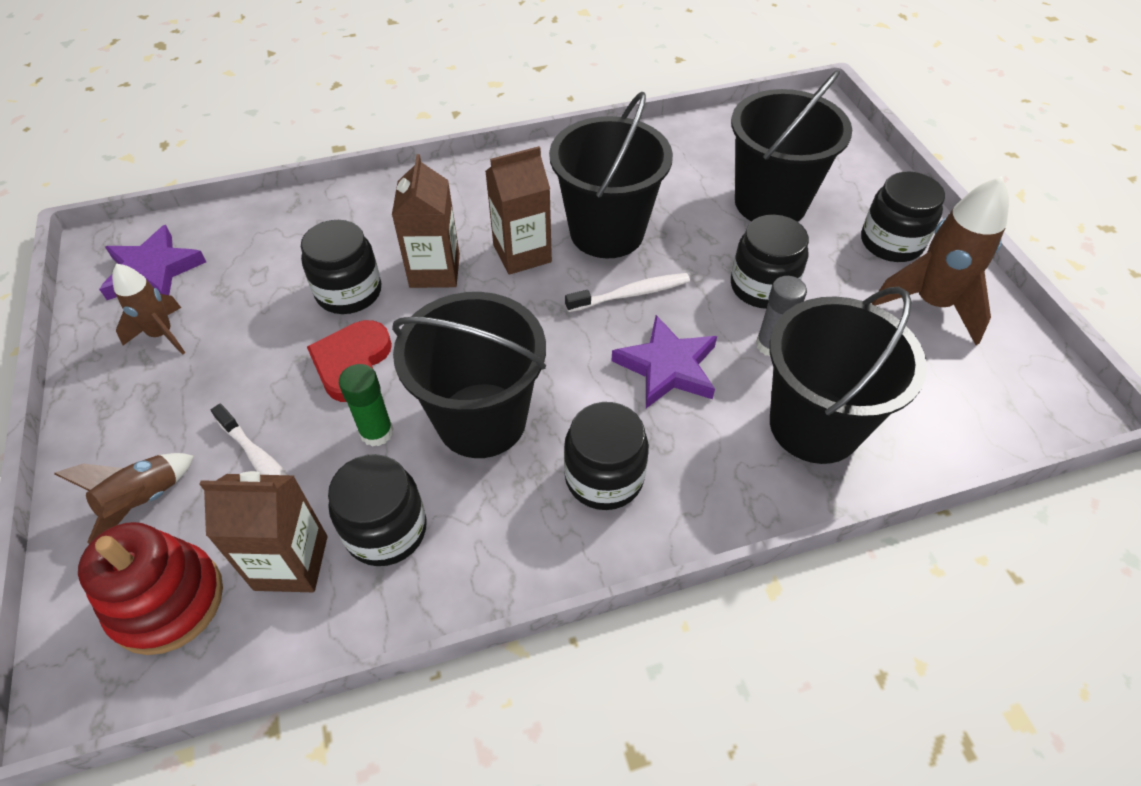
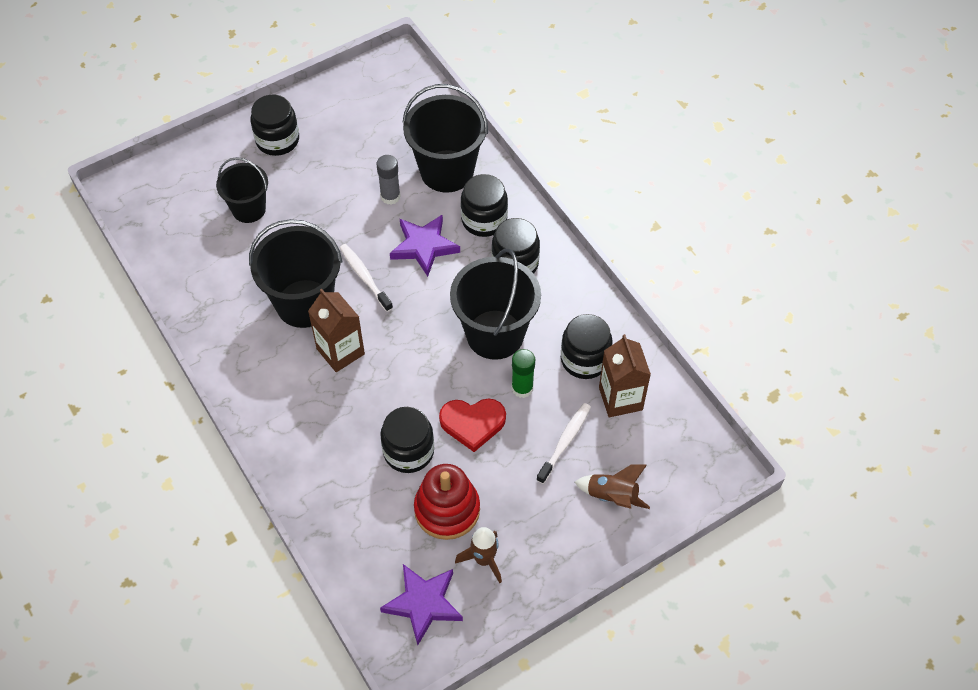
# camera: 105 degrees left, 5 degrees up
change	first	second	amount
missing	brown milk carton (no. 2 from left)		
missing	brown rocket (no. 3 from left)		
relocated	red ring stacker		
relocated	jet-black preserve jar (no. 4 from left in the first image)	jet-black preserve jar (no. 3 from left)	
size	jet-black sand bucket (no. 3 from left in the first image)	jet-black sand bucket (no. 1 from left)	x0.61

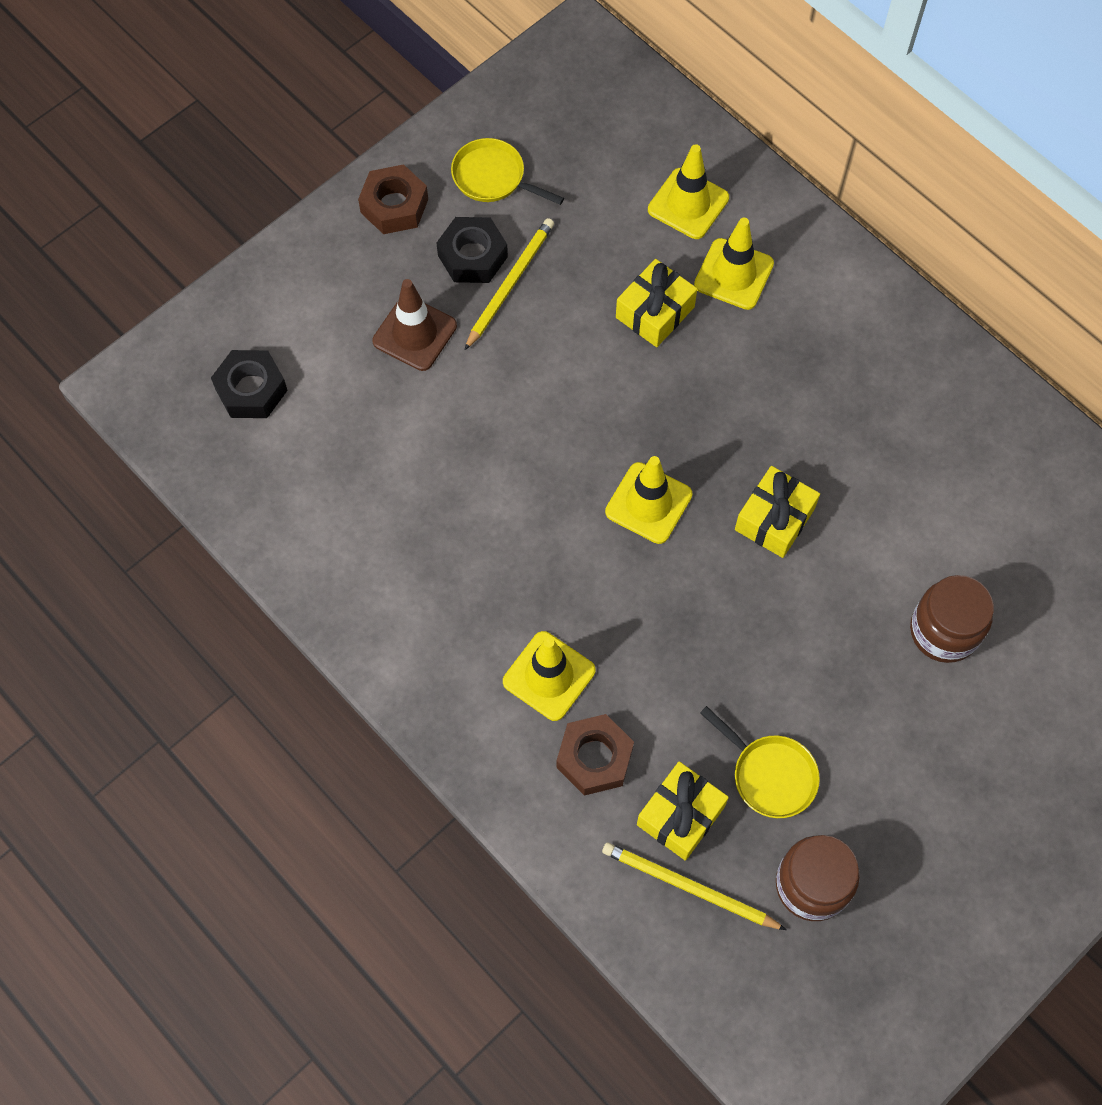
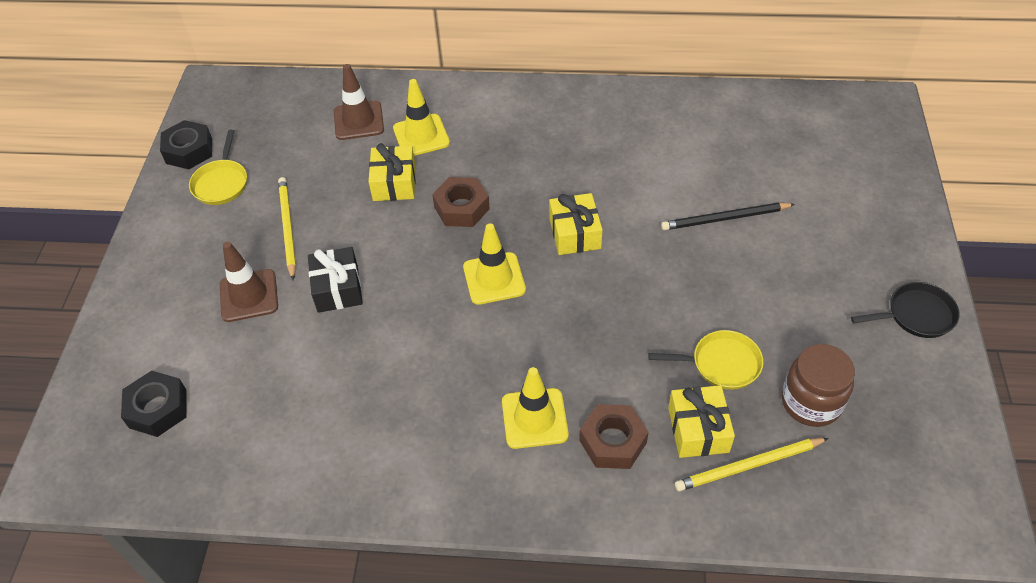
# camera: 40 degrees left, 15 degrees down
change	first	second	amount
appeared		jet-black present	
appeared		jet-black skillet	
relocated	brown nut (no. 1 from left)		
relocated	jet-black nut (no. 2 from left)		
exchanged	brown preserve jar (no. 2 from left)	jet-black pencil	
colour	yellow traffic cone (no. 3 from left)	brown traffic cone (no. 2 from left)	
spun	yellow skillet (no. 1 from left)		75 degrees counterclockwise

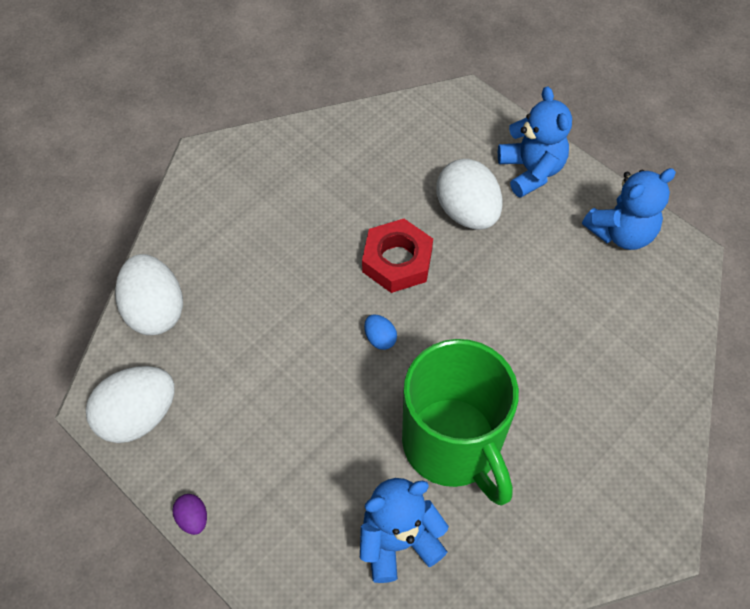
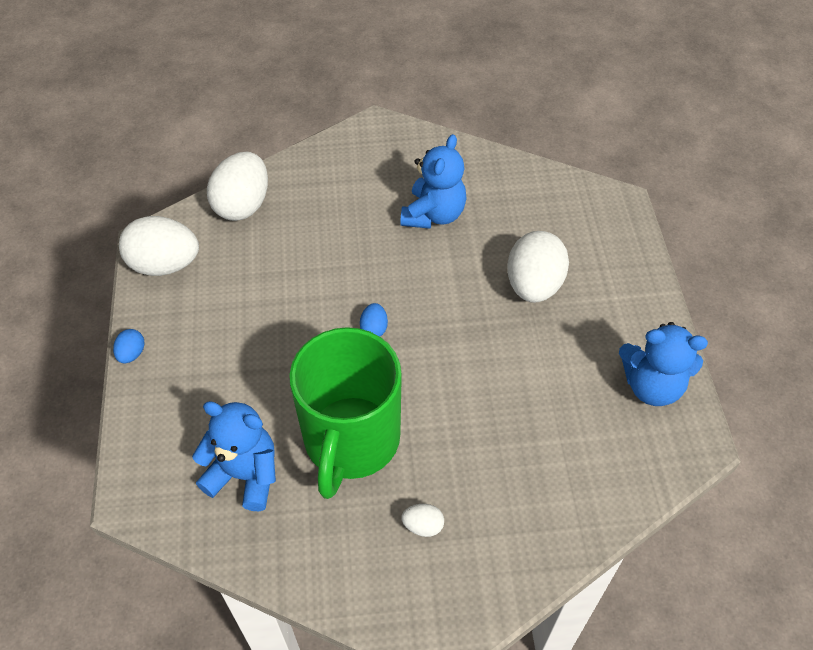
# camera: 40 degrees right, 5 degrees down
change	first	second	amount
missing	red nut		
appeared		pure white egg (no. 3 from left)	
relocated	royal blue teddy (no. 2 from left)		
colour	royal purple egg	royal blue egg (no. 1 from left)	

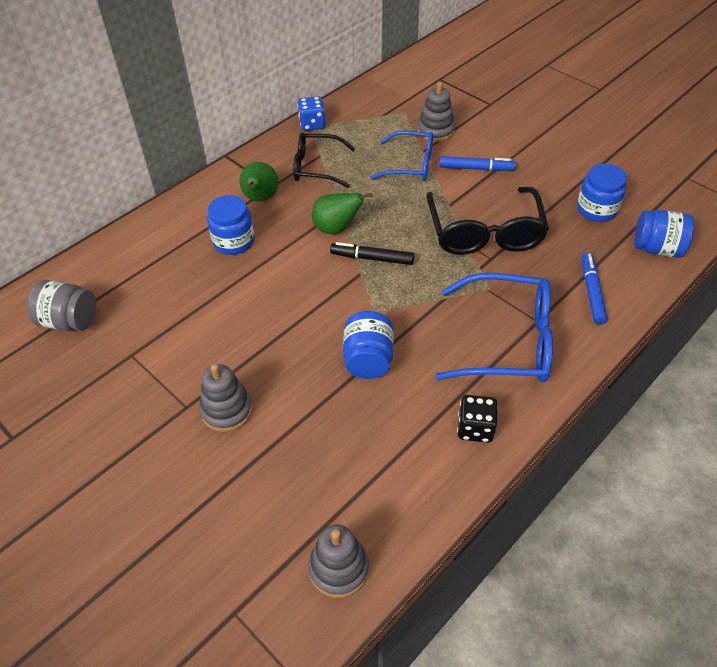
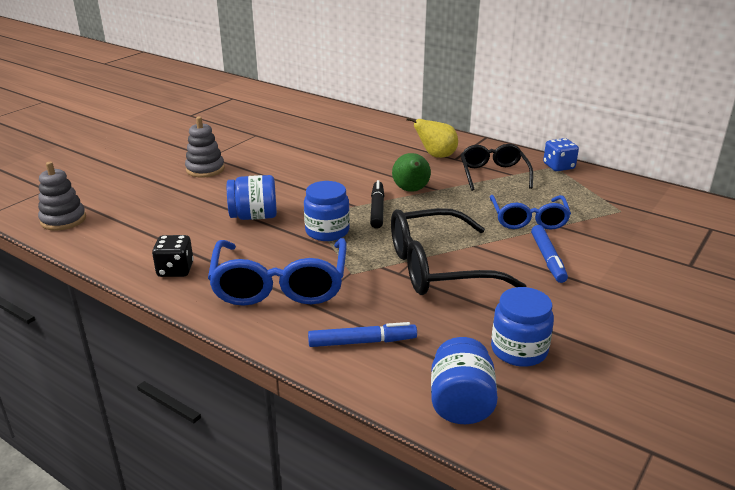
# camera: 80 degrees right, 20 degrees down
change	first	second	amount
missing	ash-grey preserve jar		
missing	ash-grey ring stacker (no. 3 from left)		
relocated	royal blue preserve jar (no. 1 from left in the first image)	royal blue preserve jar (no. 2 from left)	
colour	leaf-green pear (no. 1 from left)	yellow pear	

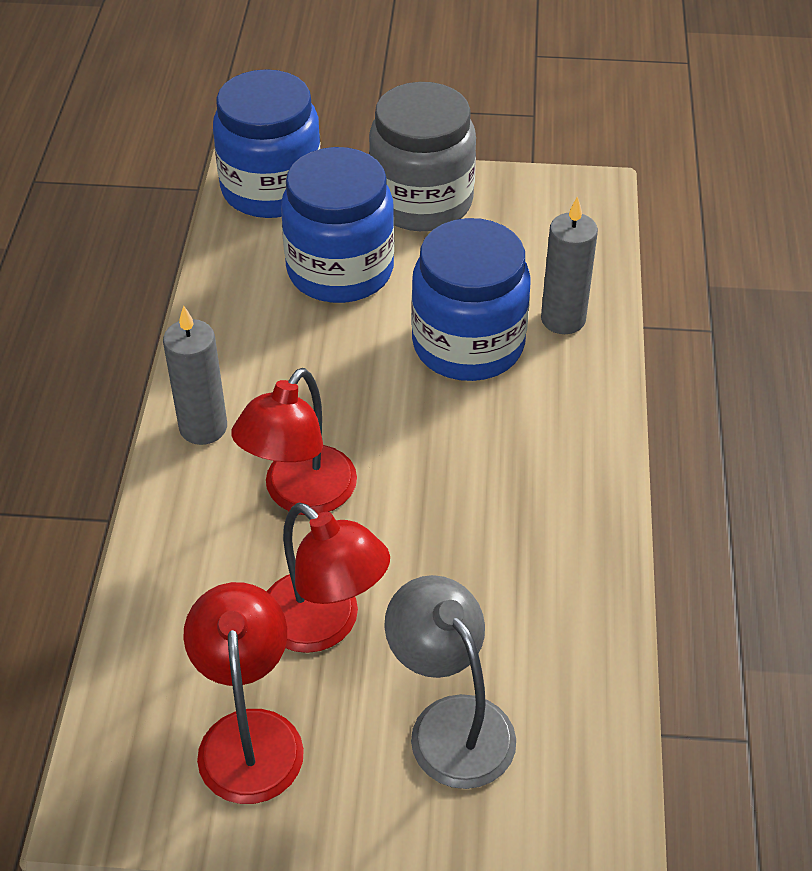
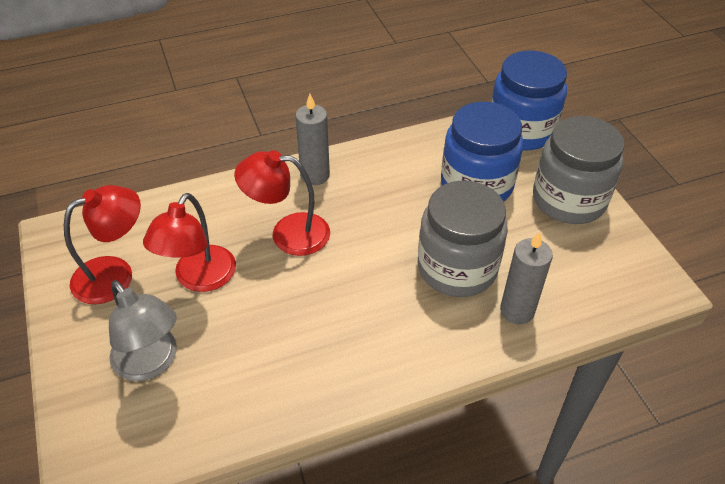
# camera: 65 degrees right, 0 degrees up
change	first	second	amount
colour	royal blue preserve jar (no. 3 from left)	ash-grey preserve jar (no. 1 from left)	
spun	ash-grey desk lamp		105 degrees clockwise

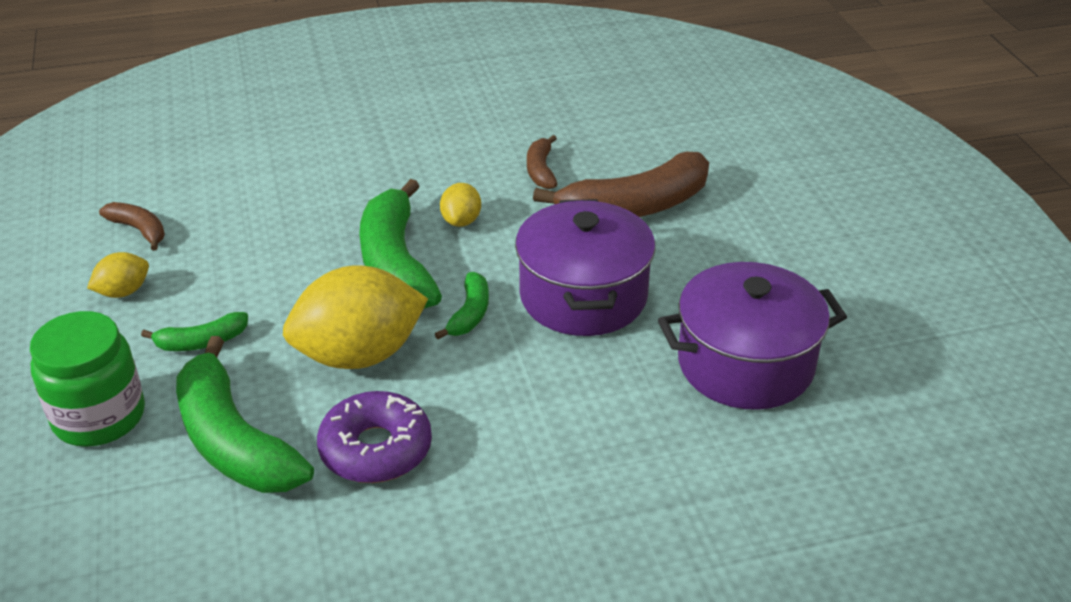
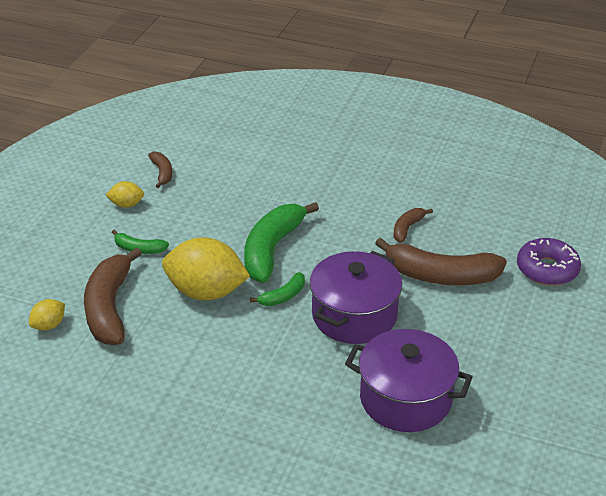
# camera: 35 degrees right, 0 degrees up
change	first	second	amount
missing	leaf-green preserve jar		
relocated	royal purple glazed donut		
relocated	yellow citrus fruit (no. 3 from left in the first image)	yellow citrus fruit (no. 1 from left)	
colour	leaf-green banana (no. 2 from left)	brown banana (no. 1 from left)	

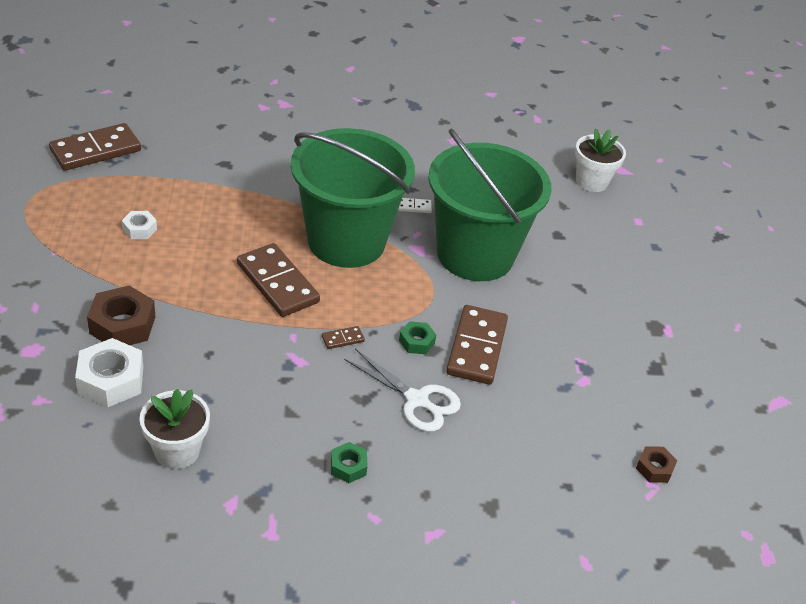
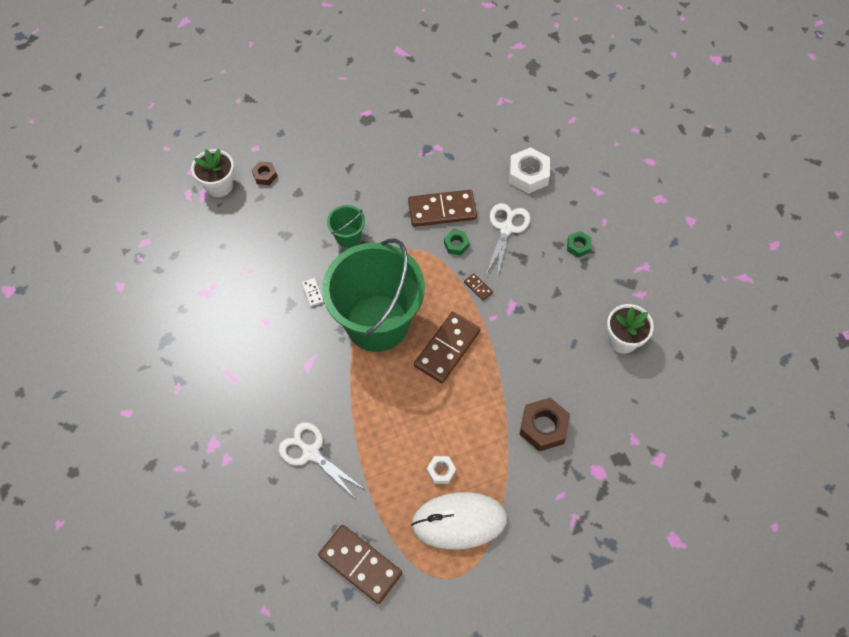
# camera: 105 degrees left, 20 degrees up
change	first	second	amount
appeared		pure white scissors (no. 1 from left)	
appeared		pure white computer mouse	
relocated	pure white nut (no. 1 from left in the first image)	pure white nut (no. 2 from left)	
relocated	brown nut (no. 2 from left in the first image)	brown nut (no. 1 from left)	
size	leaf-green sand bucket (no. 2 from left in the first image)	leaf-green sand bucket (no. 1 from left)	x0.41

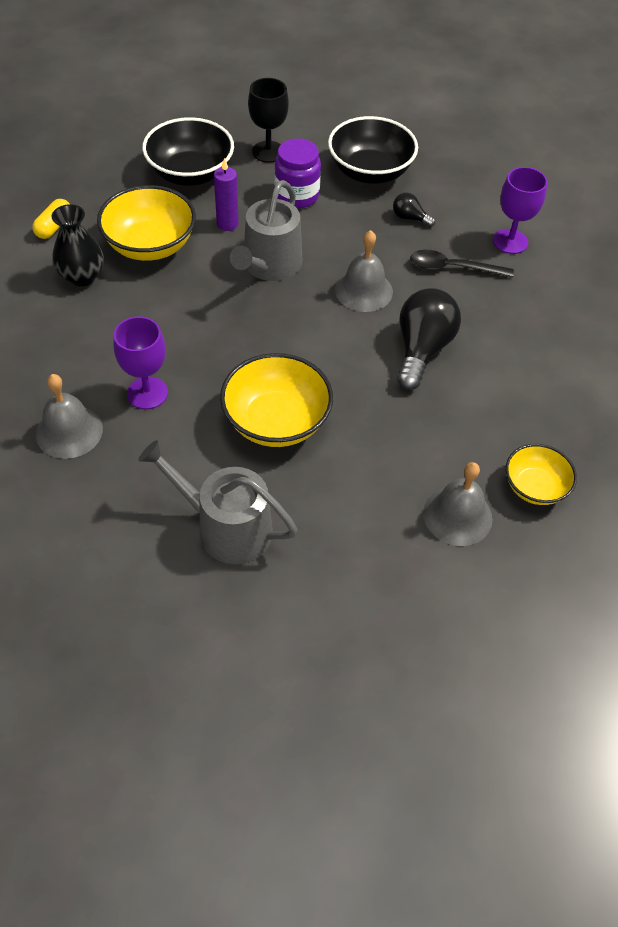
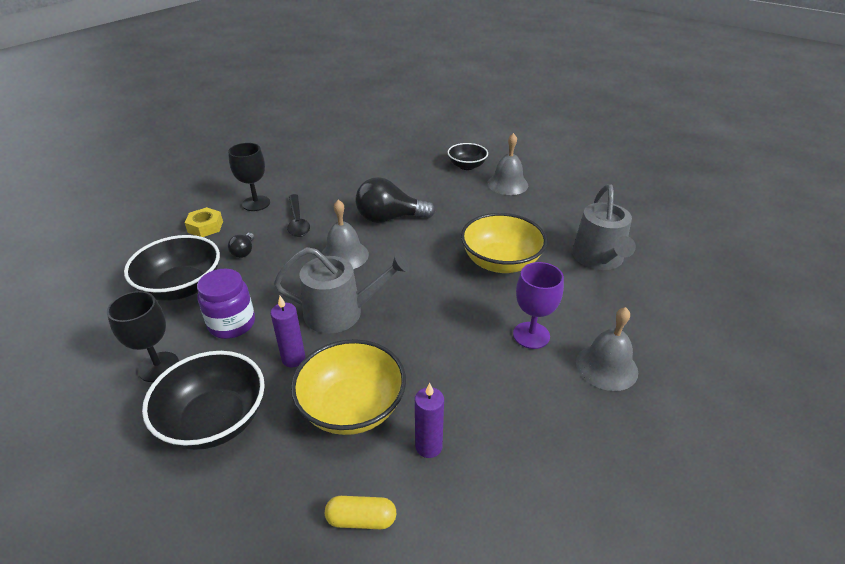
# camera: 110 degrees left, 15 degrees down
change	first	second	amount
appeared		yellow nut	
exchanged	jet-black vase	royal purple pillar candle (no. 2 from left)	
colour	royal purple goblet (no. 2 from left)	jet-black goblet (no. 2 from left)	
colour	yellow serving bowl (no. 3 from left)	jet-black serving bowl (no. 3 from left)	

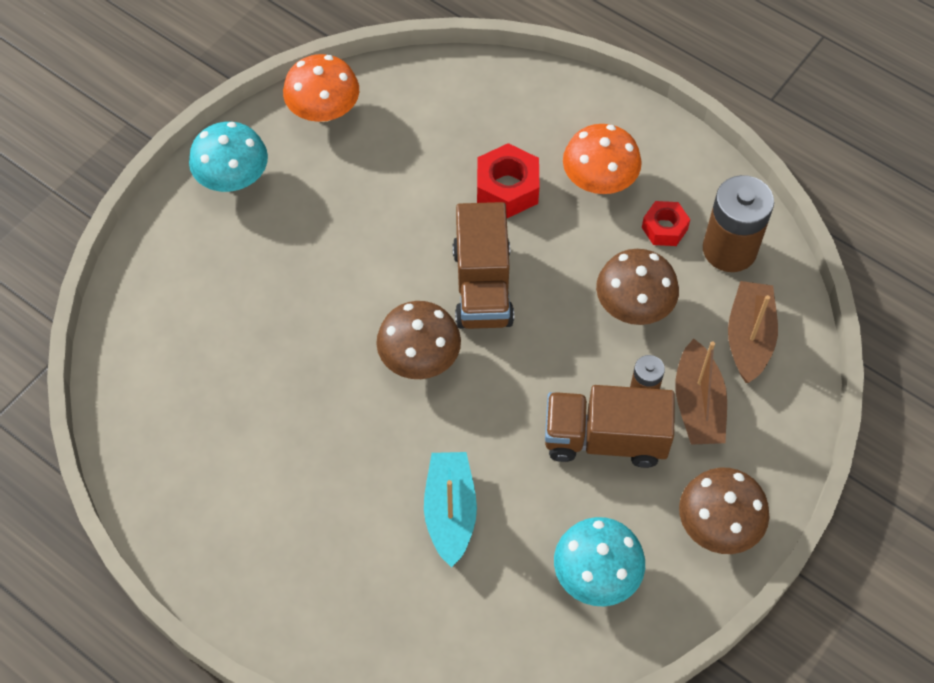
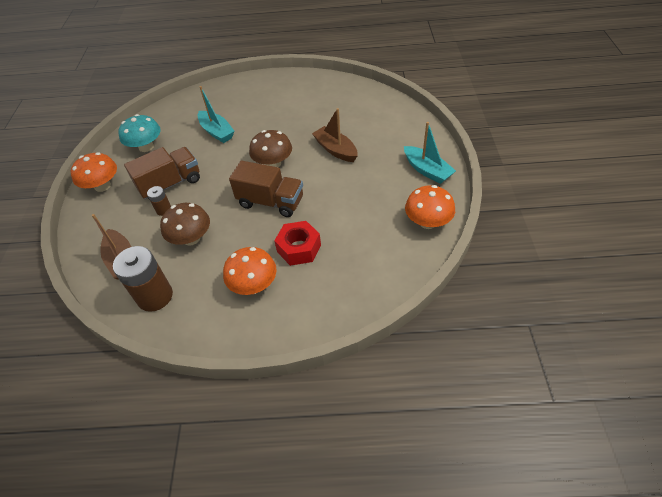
# camera: 145 degrees right, 10 degrees down
change	first	second	amount
missing	red nut (no. 2 from left)		
relocated	brown boat (no. 1 from left in the first image)	brown boat (no. 2 from left)	
exchanged	aqua fungus (no. 1 from left)	aqua boat (no. 2 from left)	
colour	brown fungus (no. 3 from left)	bright orange fungus (no. 1 from left)	
spun	brown truck (no. 1 from left in the first image)	brown truck (no. 2 from left)	150 degrees clockwise

